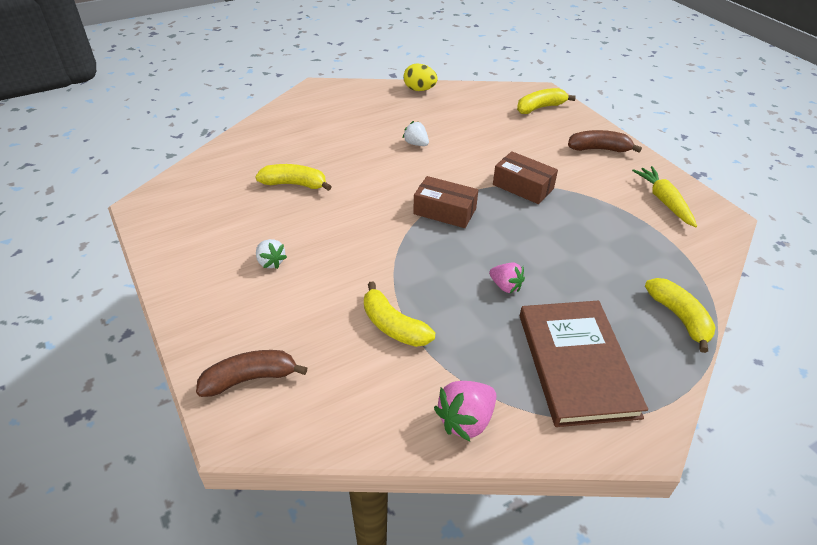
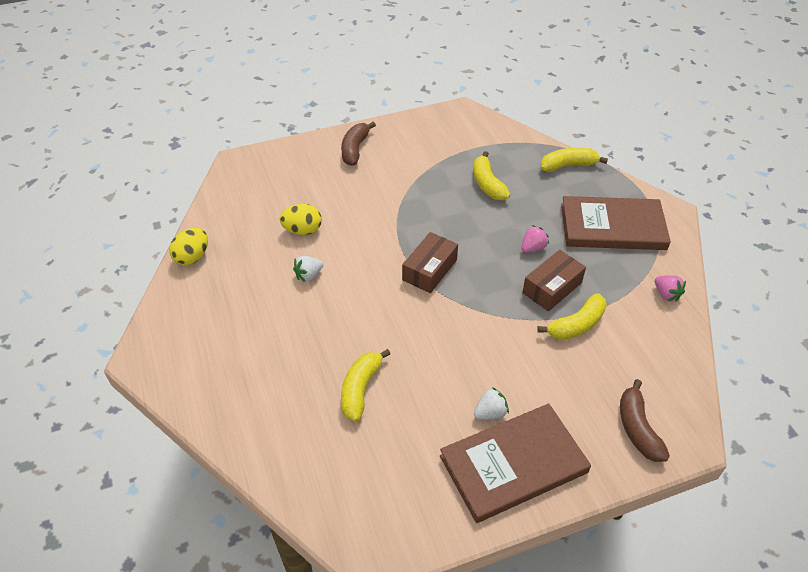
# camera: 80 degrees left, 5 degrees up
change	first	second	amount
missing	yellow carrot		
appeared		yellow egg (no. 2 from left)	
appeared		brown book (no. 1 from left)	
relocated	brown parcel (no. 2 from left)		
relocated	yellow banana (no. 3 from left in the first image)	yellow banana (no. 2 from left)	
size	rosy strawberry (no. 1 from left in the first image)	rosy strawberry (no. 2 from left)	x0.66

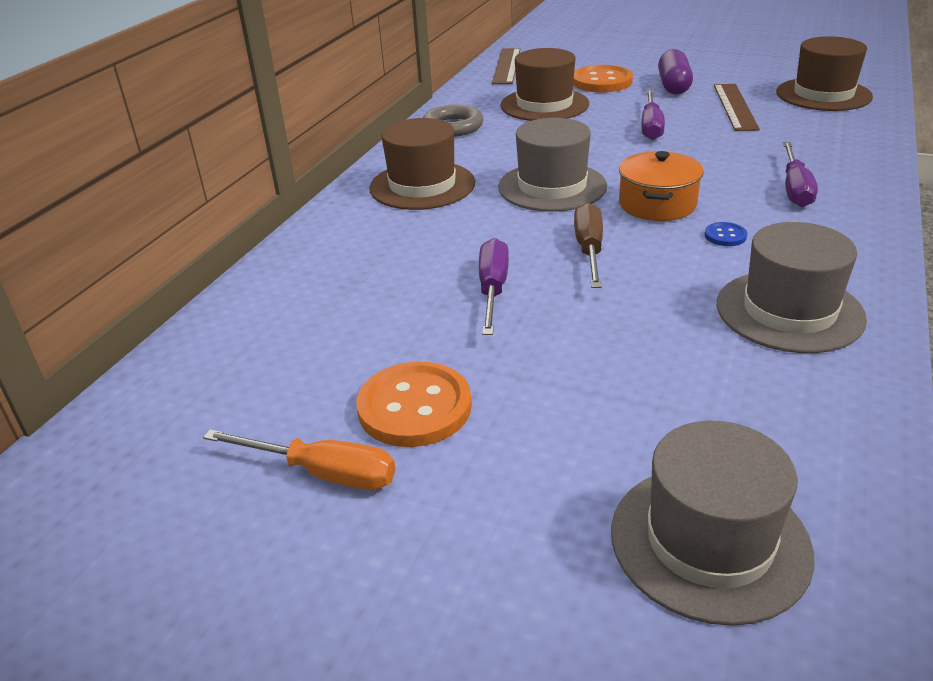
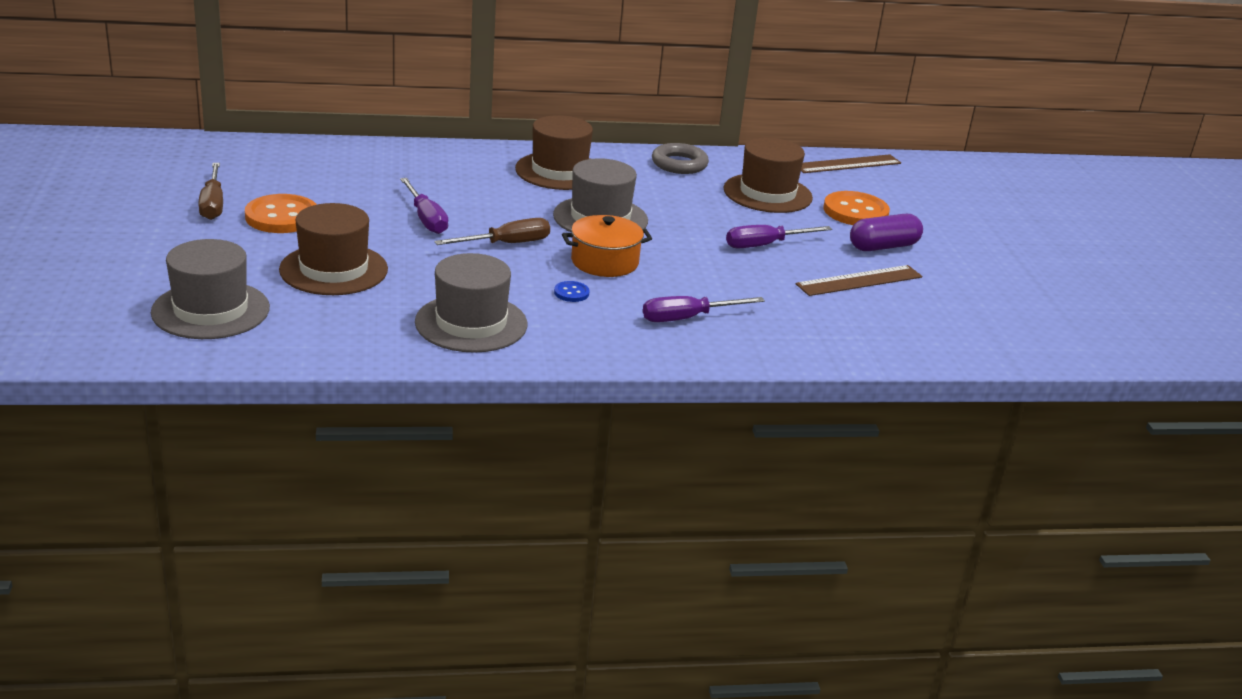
# camera: 55 degrees right, 5 degrees down
change	first	second	amount
relocated	brown hat (no. 3 from left in the first image)	brown hat (no. 1 from left)	
colour	bright orange hand screwdriver	brown hand screwdriver (no. 1 from left)	
spun	royal purple hand screwdriver (no. 1 from left)		90 degrees clockwise

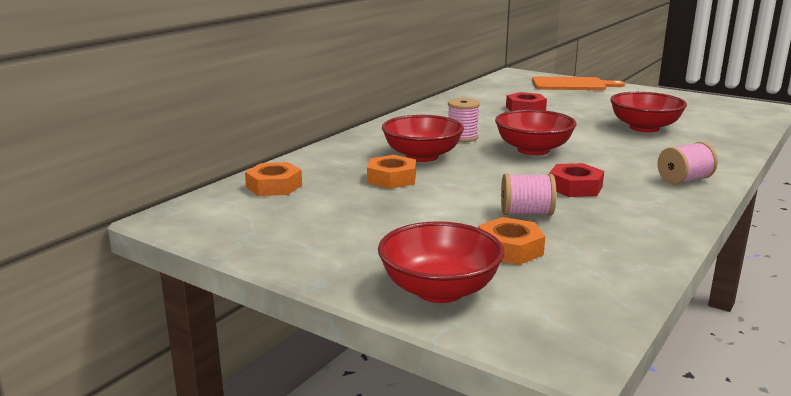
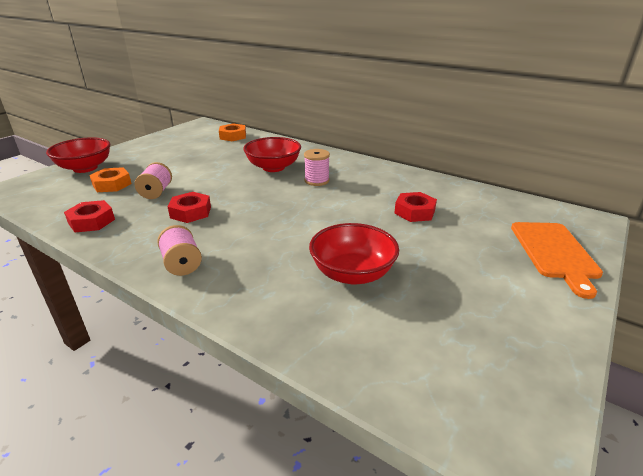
# camera: 90 degrees right, 10 degrees up
change	first	second	amount
missing	bright orange nut (no. 2 from left)		
missing	red serving bowl (no. 3 from left)		
appeared		red nut (no. 1 from left)	

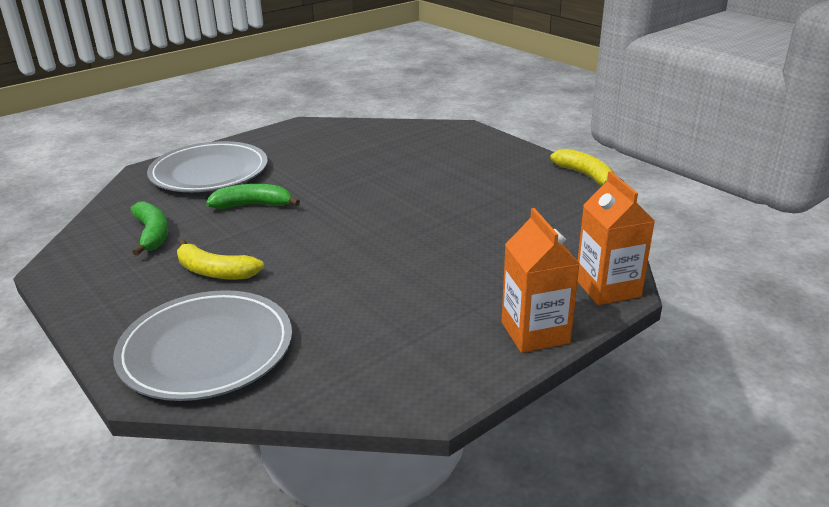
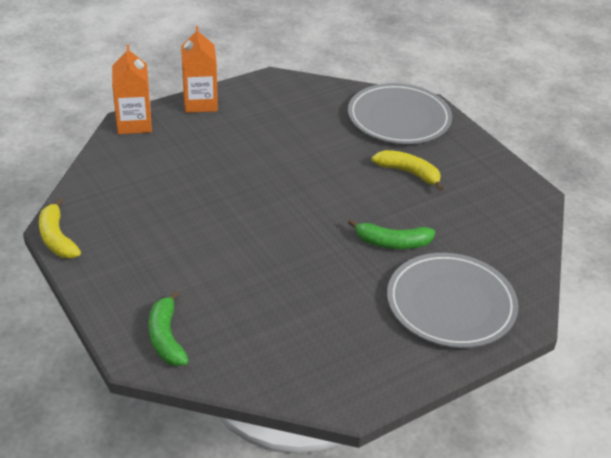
# camera: 175 degrees left, 10 degrees up
change	first	second	amount
relocated	leaf-green banana (no. 1 from left)		

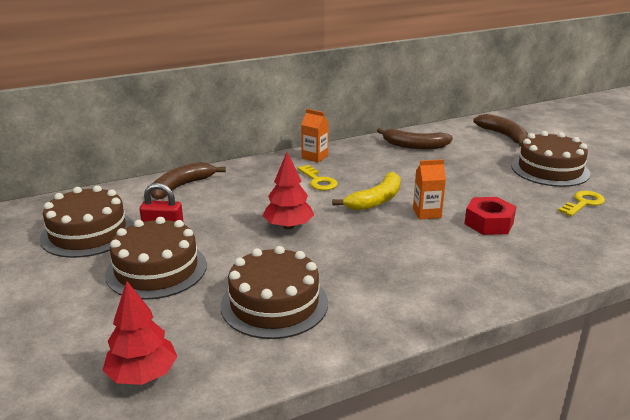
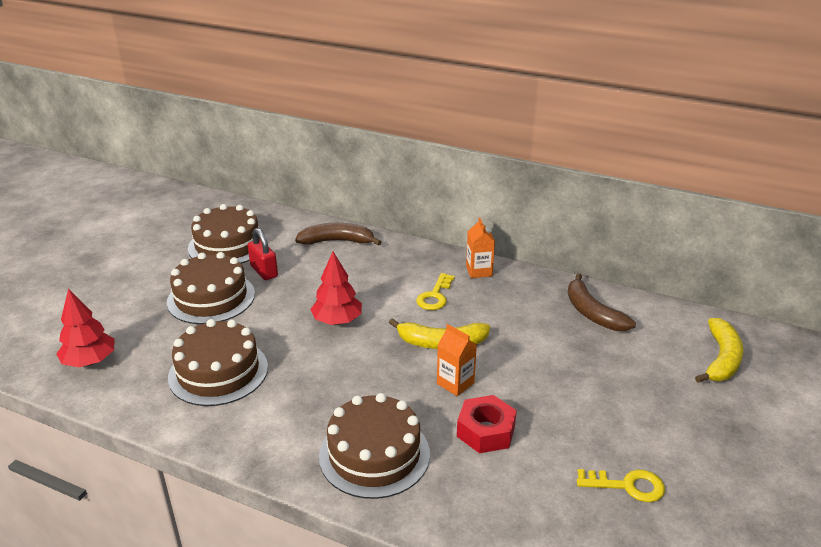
# camera: 50 degrees right, 5 degrees up
change	first	second	amount
relocated	brown layer cake (no. 4 from left)		
colour	brown banana (no. 3 from left)	yellow banana (no. 2 from left)	

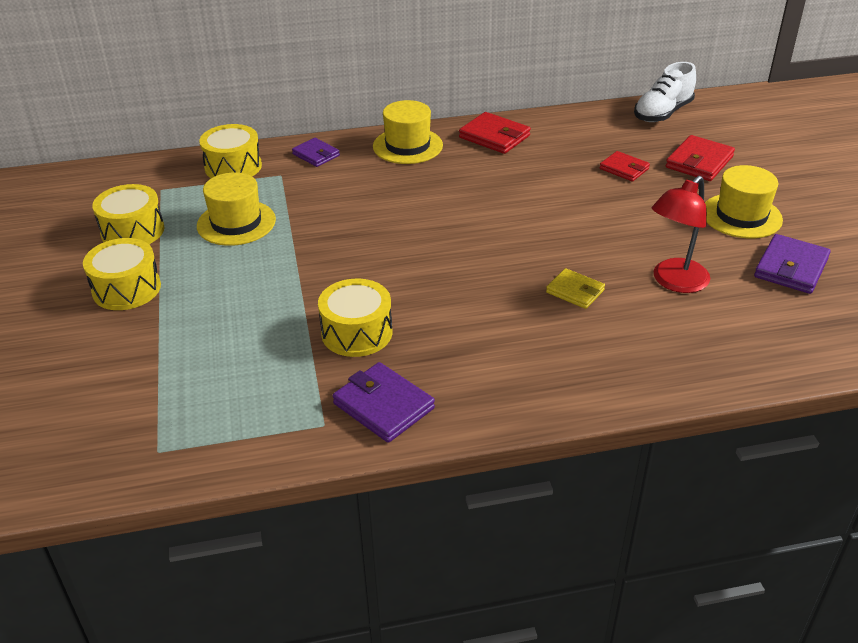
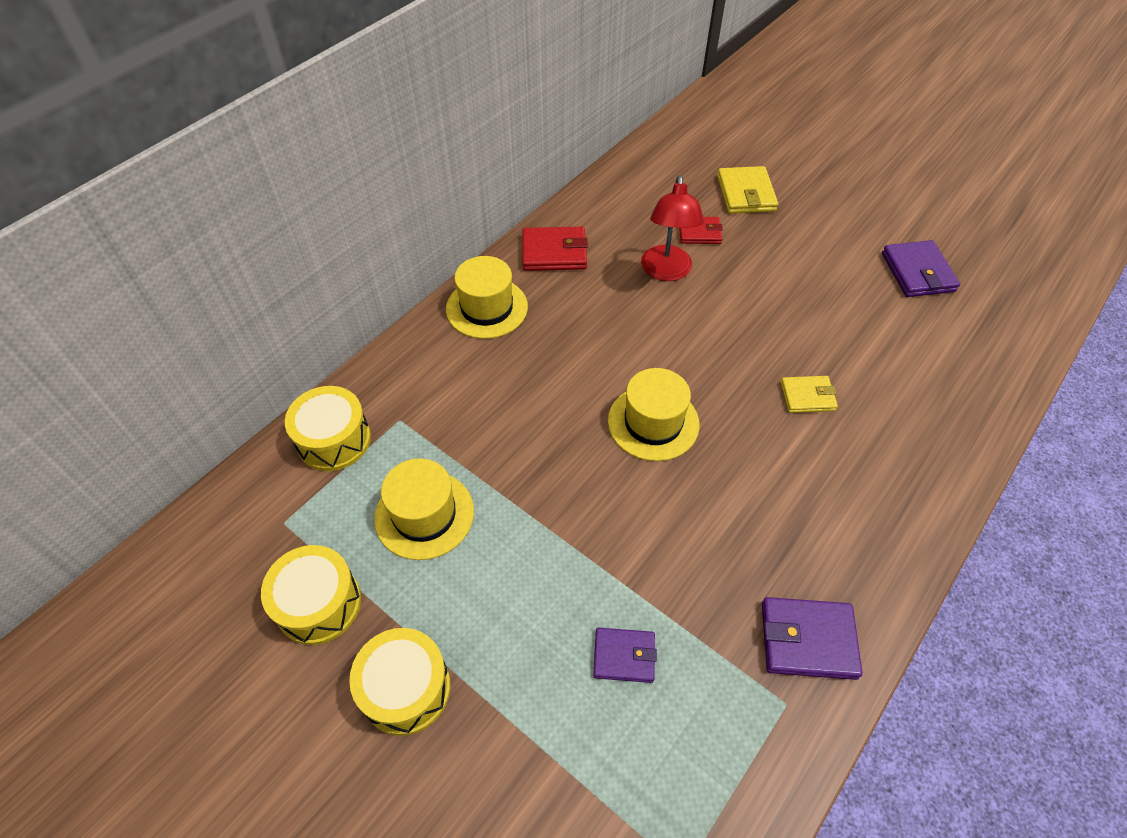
# camera: 40 degrees left, 15 degrees up
change	first	second	amount
missing	yellow toy drum (no. 4 from left)		
missing	pure white shoe		
relocated	royal purple card wallet (no. 1 from left)		
relocated	red desk lamp		
relocated	yellow hat (no. 3 from left)		
colour	red card wallet (no. 3 from left)	yellow card wallet (no. 1 from left)	

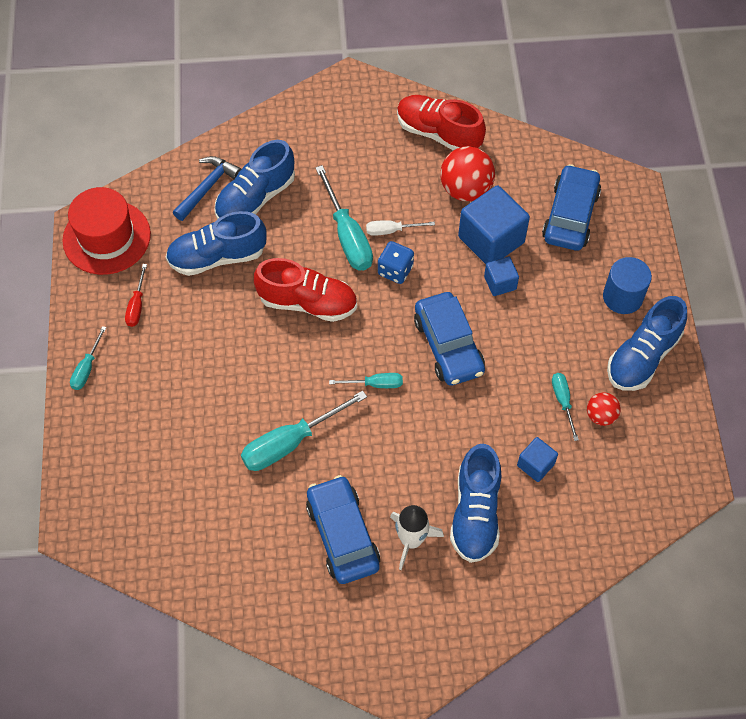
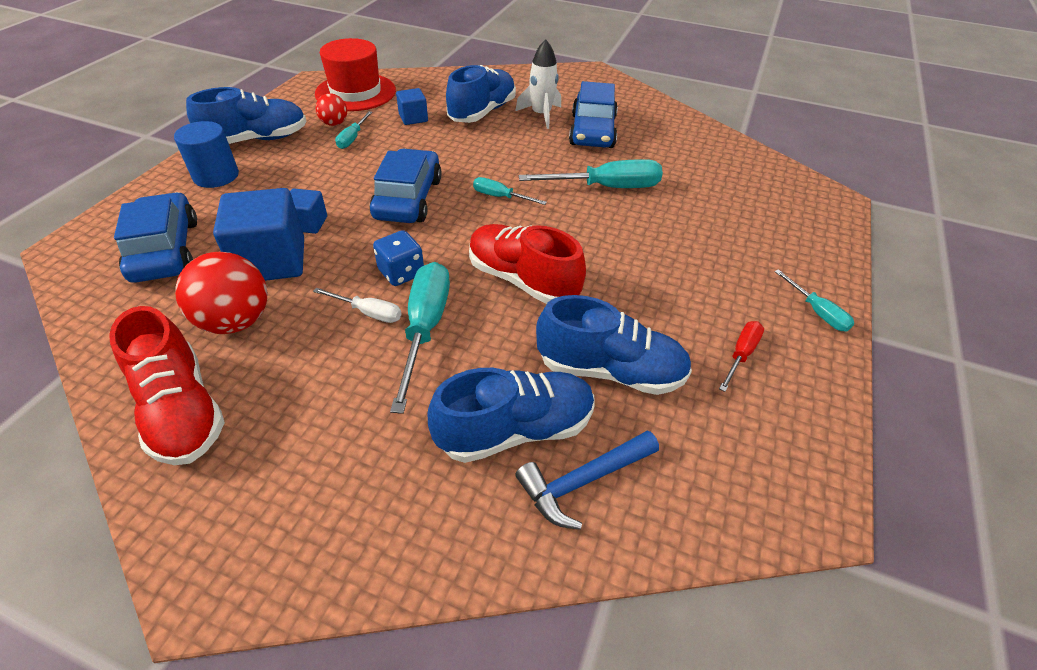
# camera: 155 degrees left, 15 degrees down
change	first	second	amount
relocated	red hat		
spun	aqua hand screwdriver (no. 1 from left in the first image)	aqua hand screwdriver (no. 5 from left)	105 degrees clockwise
spun	royal blue toy car (no. 3 from left in the first image)	royal blue toy car (no. 1 from left)	120 degrees clockwise

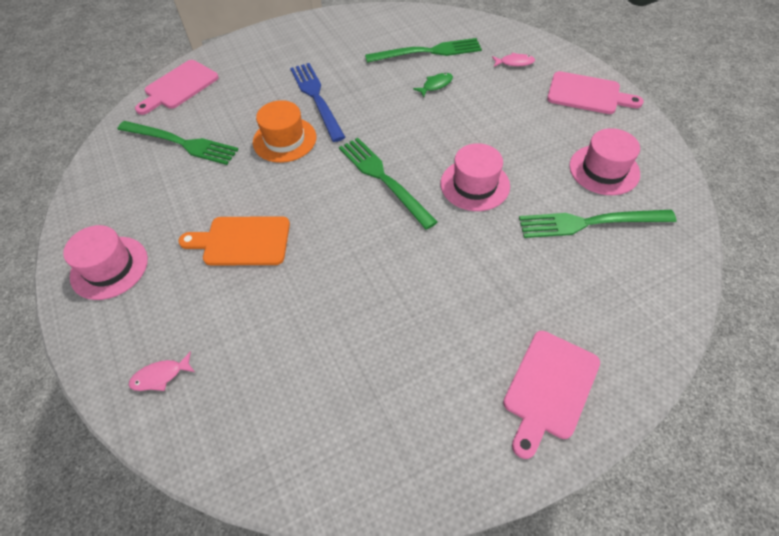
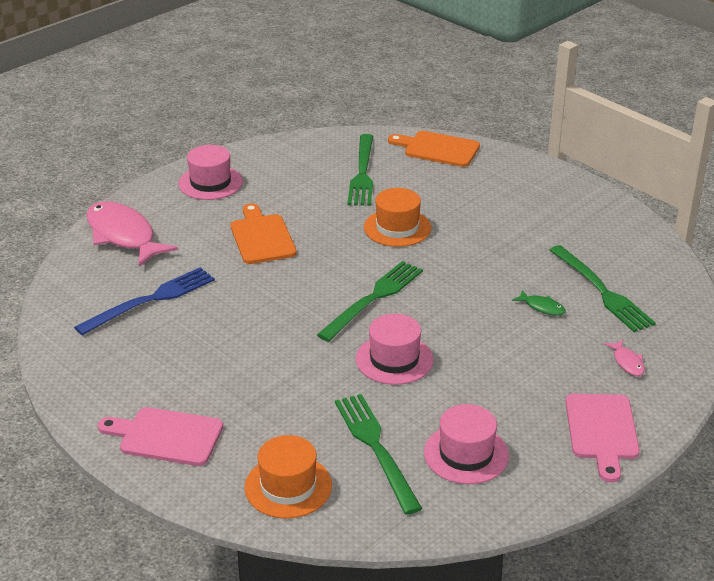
# camera: 70 degrees right, 20 degrees down
change	first	second	amount
appeared		bright orange hat (no. 1 from left)	
relocated	royal blue dinner fork		
colour	rosy bread board (no. 1 from left)	bright orange bread board (no. 2 from left)	
size	rosy fish figure (no. 1 from left)		x2.38

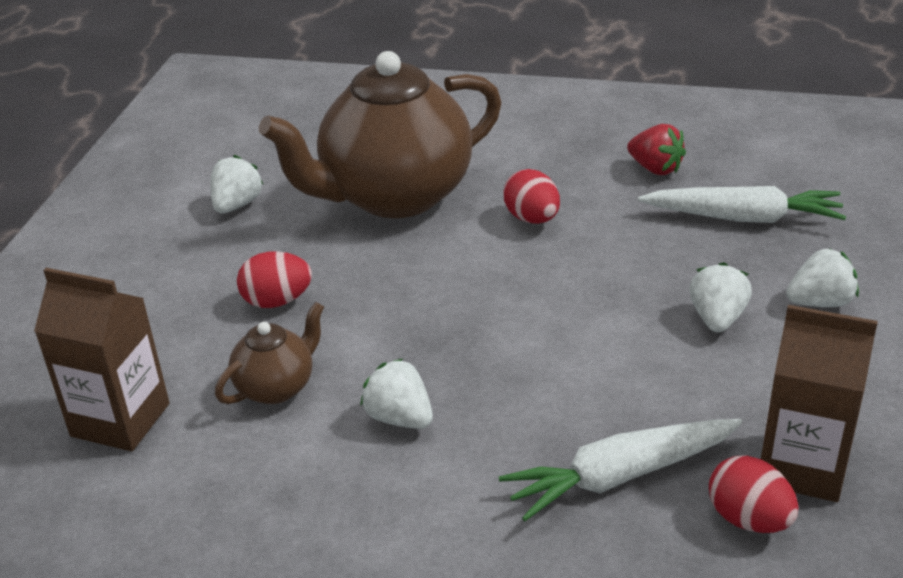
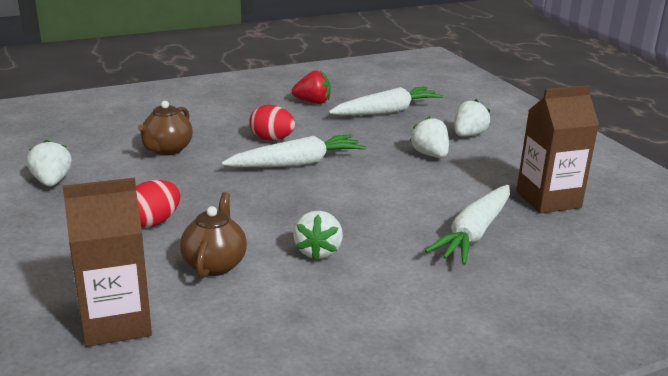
# camera: 40 degrees left, 10 degrees down
change	first	second	amount
missing	red egg (no. 3 from left)		
appeared		pure white carrot (no. 1 from left)	
spun	pure white strawberry (no. 2 from left)		90 degrees counterclockwise
size	brown teapot (no. 2 from left in the first image)	brown teapot (no. 1 from left)	x0.44

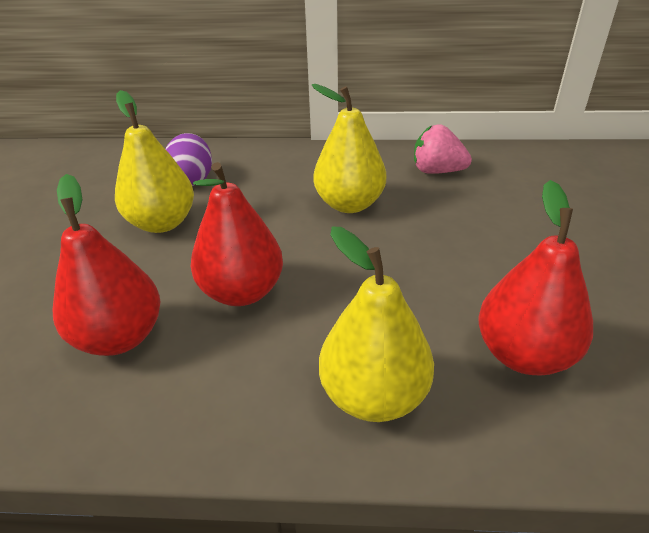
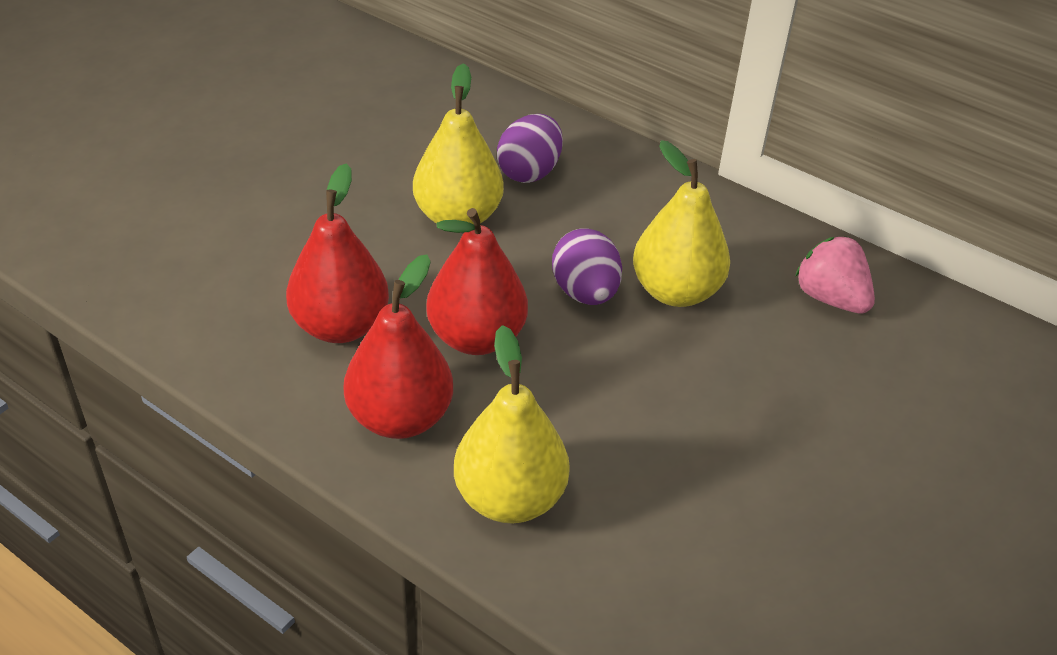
# camera: 30 degrees right, 5 degrees up
change	first	second	amount
appeared		royal purple egg (no. 2 from left)	
relocated	red pear (no. 3 from left in the first image)	red pear (no. 2 from left)	

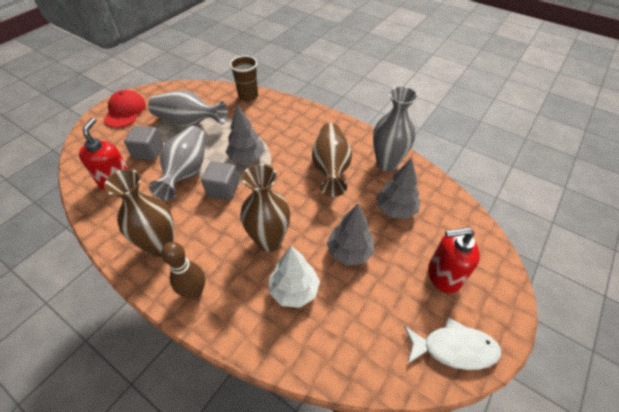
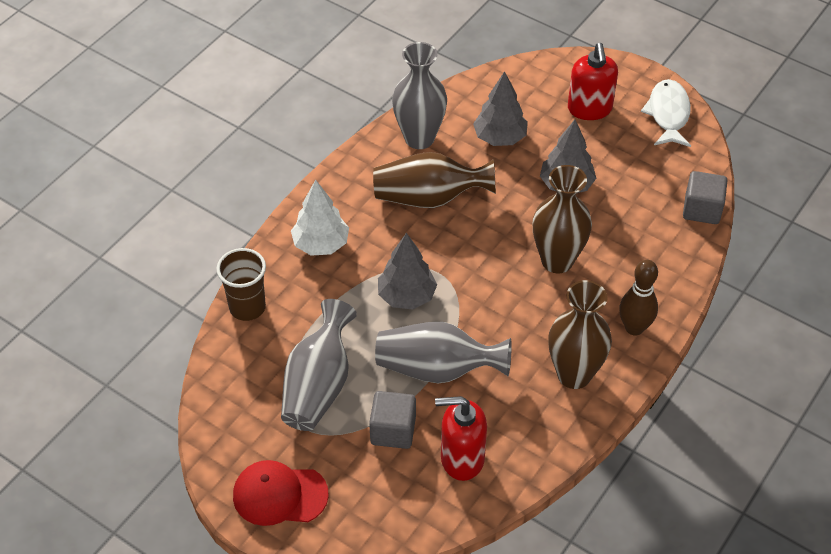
# camera: 90 degrees left, 0 degrees up
change	first	second	amount
relocated	ash-grey solid cube (no. 2 from left)		
relocated	pure white toy tree		

